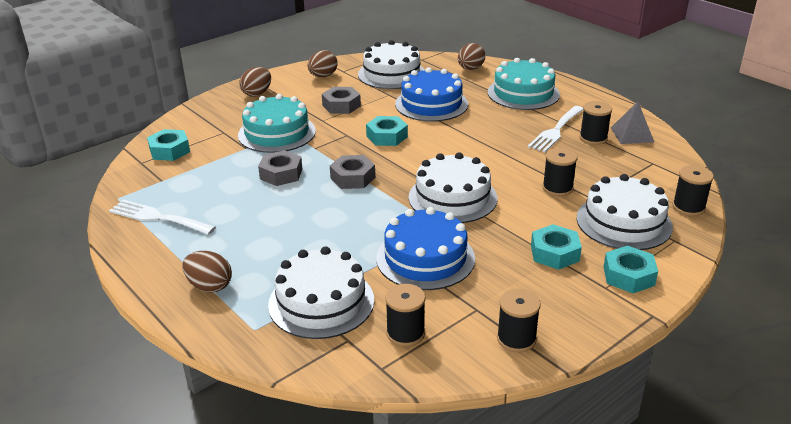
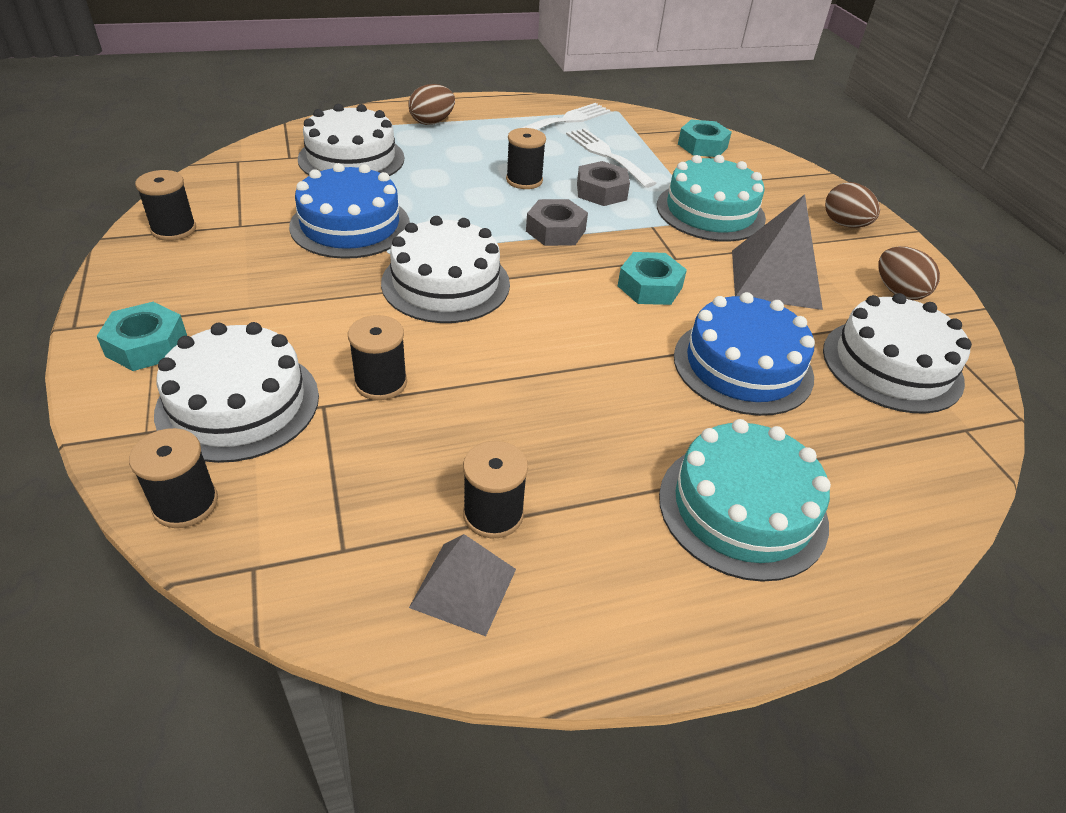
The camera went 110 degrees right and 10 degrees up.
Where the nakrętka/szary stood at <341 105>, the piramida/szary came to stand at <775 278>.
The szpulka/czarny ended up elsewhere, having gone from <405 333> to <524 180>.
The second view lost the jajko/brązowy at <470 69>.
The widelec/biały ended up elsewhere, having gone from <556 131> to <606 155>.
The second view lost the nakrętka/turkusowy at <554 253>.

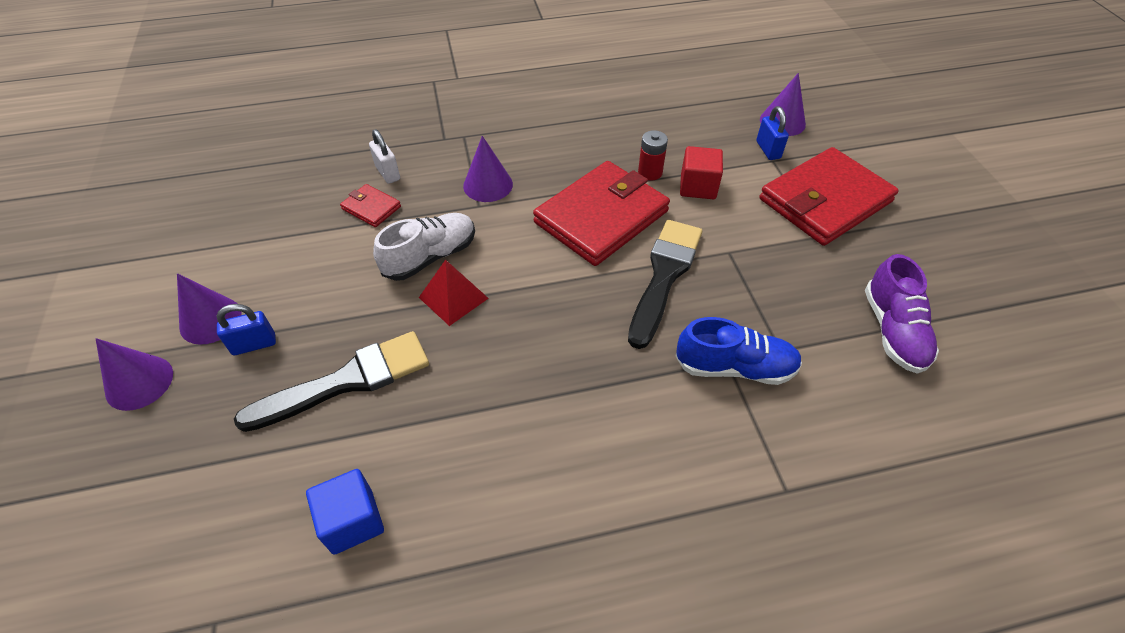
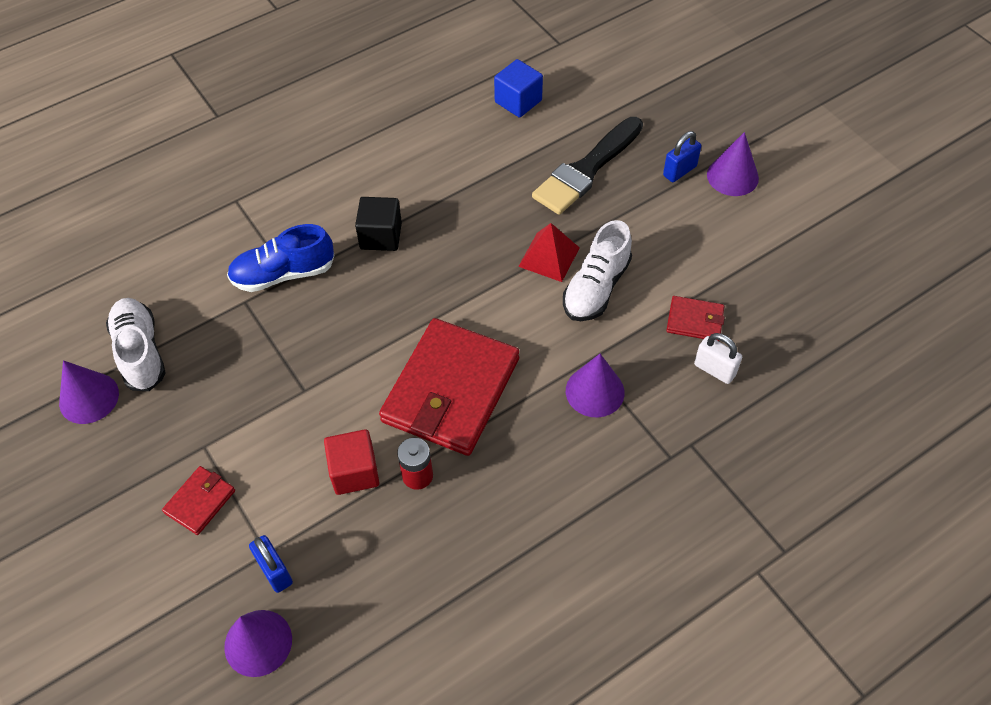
The camera went 160 degrees right and 5 degrees up.
The stożek/fioletowy ended up elsewhere, having gone from <139 382> to <89 398>.
The second view lost the pędzel/czarny at <664 276>.
The size of the portfel/czerwony at <825 201> changed by a factor of 0.44.
What was the but/fioletowy at <893 331> turned into the but/biały at <140 352>.
The second view gained the sześcian/czarny at <381 236>.

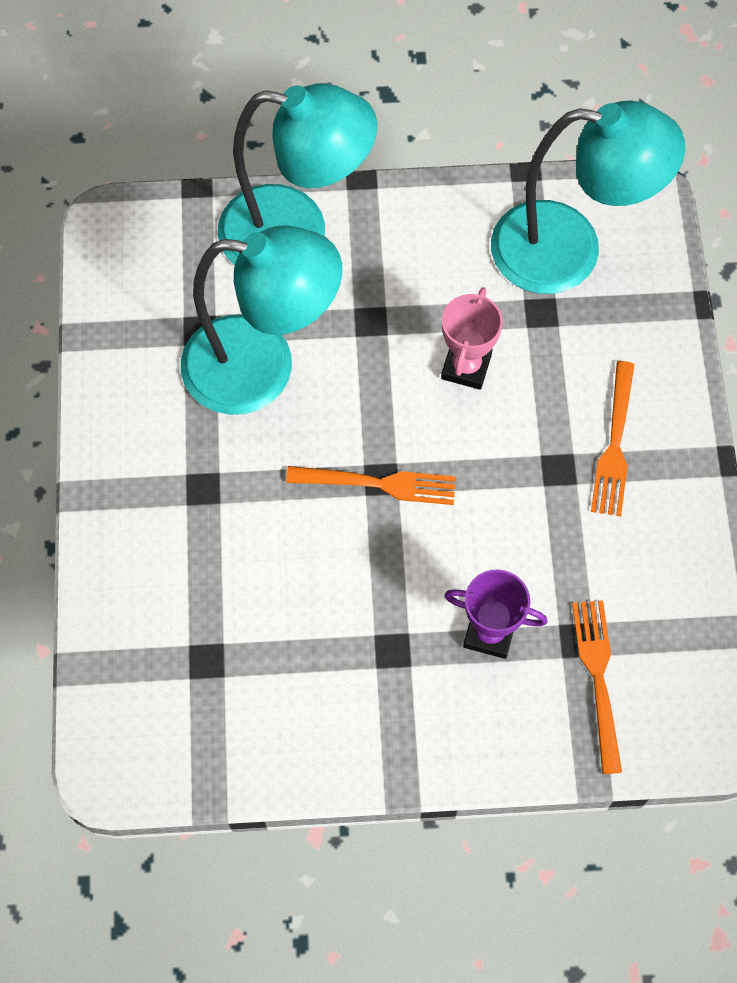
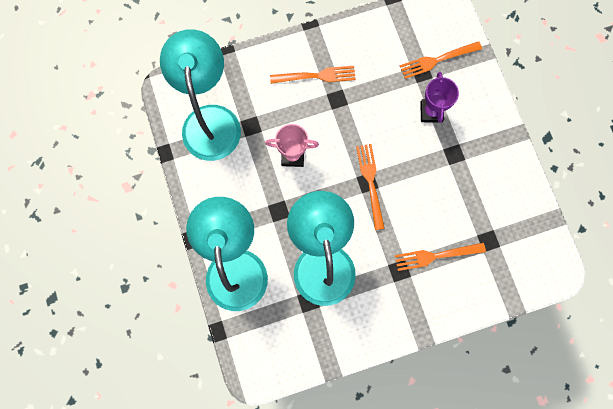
The camera went 105 degrees left and 10 degrees up.
The second view gained the widelec/pomarańczowy at <436 256>.

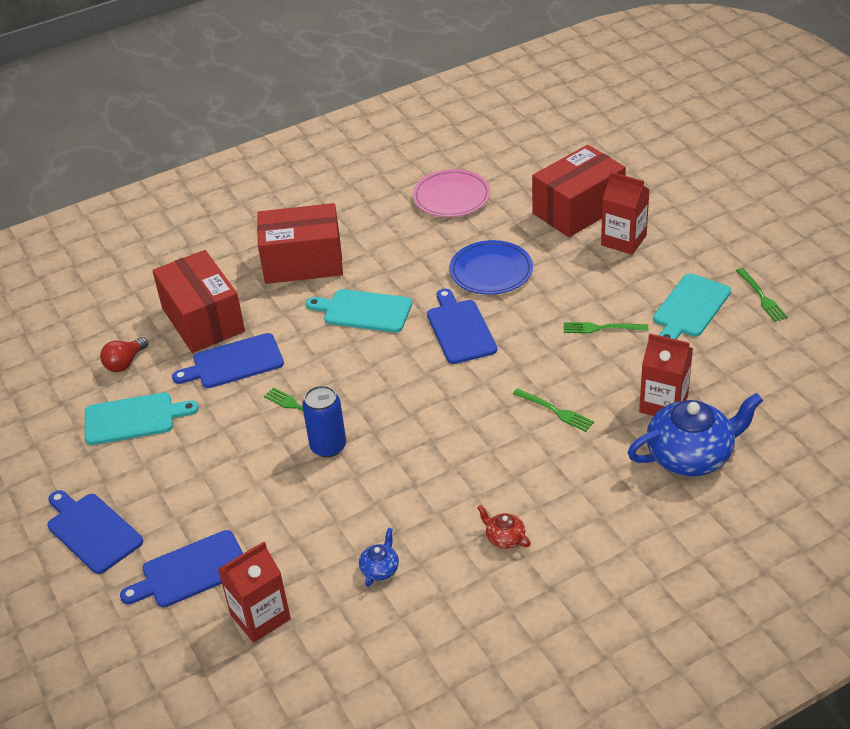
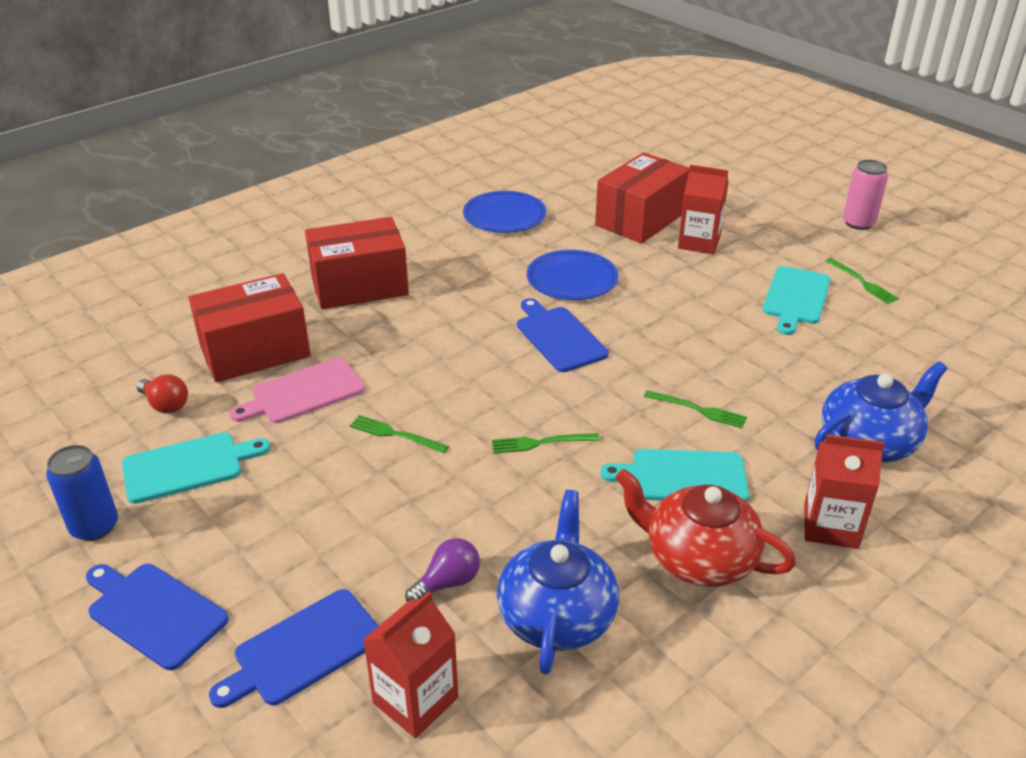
The camera went 15 degrees left and 5 degrees down.
The żarówka/czerwony at <125 363> ended up facing another way, 75 degrees counterclockwise from before.
The pudełko/czerwony at <203 320> ended up facing another way, 75 degrees counterclockwise from before.
What was the deska do krojenia/niebieski at <234 362> turned into the deska do krojenia/różowy at <303 393>.
The puszka/niebieski ended up elsewhere, having gone from <328 446> to <94 526>.
The deska do krojenia/turkusowy ended up elsewhere, having gone from <364 311> to <683 477>.
The size of the imbryk/niebieski at <380 569> changed by a factor of 2.28.
What was the talerz/różowy at <451 197> turned into the talerz/niebieski at <504 216>.
The size of the imbryk/czerwony at <504 538> changed by a factor of 2.28.
The widelec/zielony ended up elsewhere, having gone from <601 328> to <540 443>.
The karton mleka/czerwony ended up elsewhere, having gone from <663 404> to <830 526>.
The second view gained the żarówka/fioletowy at <448 582>.
The second view gained the puszka/różowy at <858 223>.

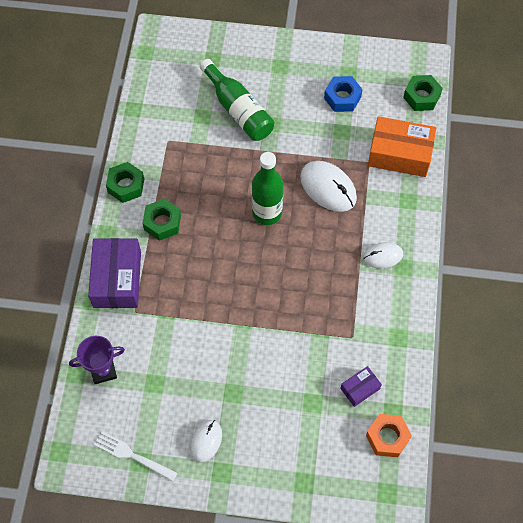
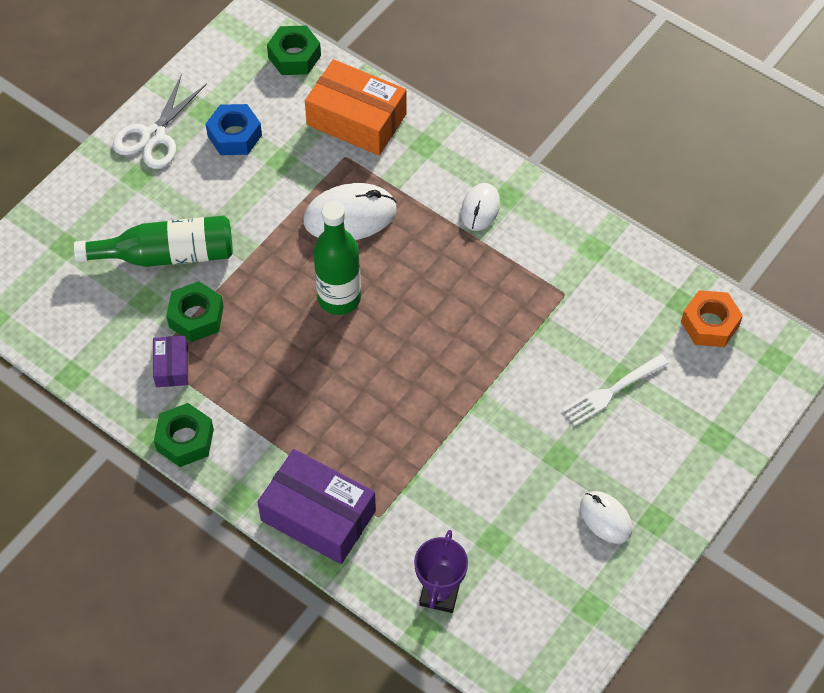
The camera went 60 degrees left and 5 degrees down.
The widelec/biały ended up elsewhere, having gone from <133 455> to <612 391>.
The nakrętka/zielony ended up elsewhere, having gone from <162 223> to <196 317>.
The pudełko/fioletowy ended up elsewhere, having gone from <360 388> to <172 366>.
The pudełko/pomarańczowy at <399 154> ended up facing another way, 75 degrees clockwise from before.
The second view gained the nożyczki/biały at <154 136>.

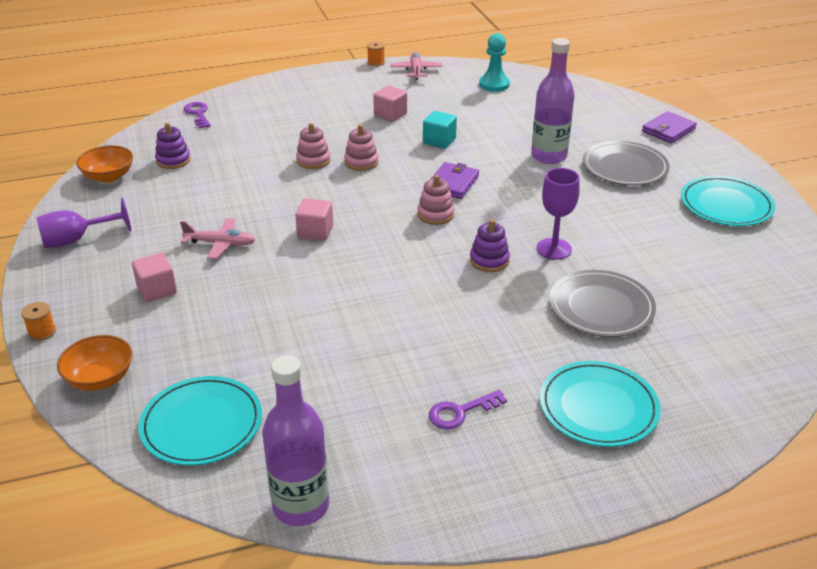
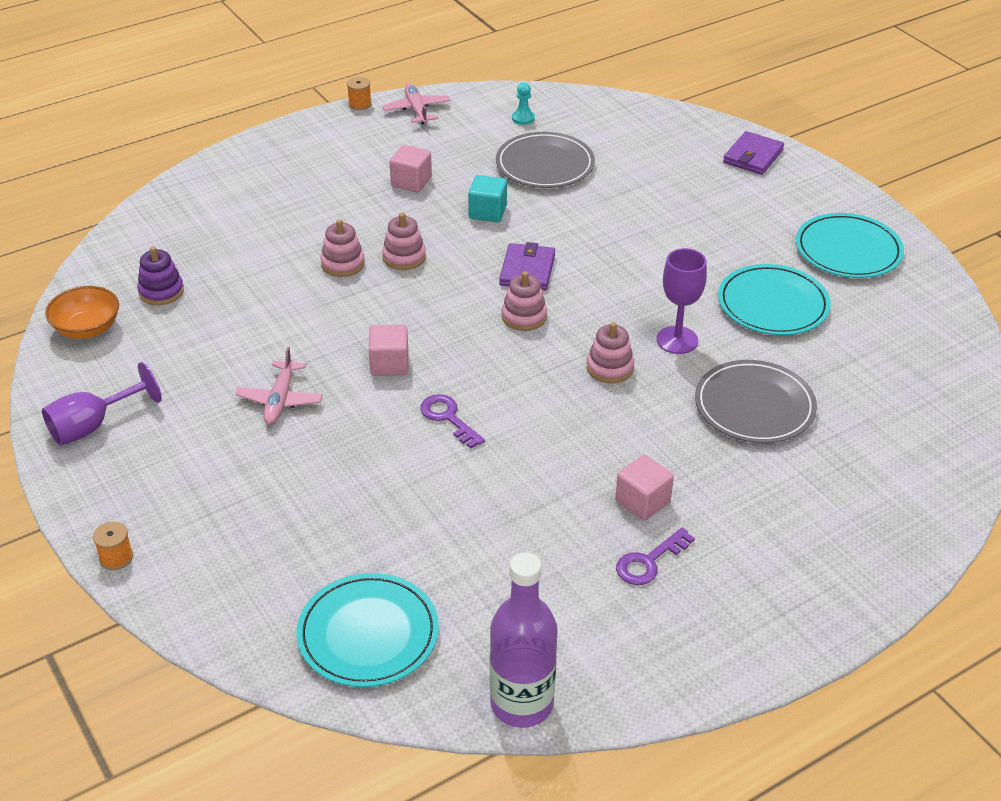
The camera went 15 degrees left and 5 degrees up.
The second view lost the miska/pomarańczowy at <100 378>.
The sześcian/różowy ended up elsewhere, having gone from <157 290> to <642 501>.
The samolot/różowy at <220 244> ended up facing another way, 105 degrees clockwise from before.
The klucz/fioletowy ended up elsewhere, having gone from <198 114> to <448 418>.
What was the zabawka nakładanka/fioletowy at <489 260> turned into the zabawka nakładanka/różowy at <610 368>.
The size of the pionek/turkusowy at <494 84> changed by a factor of 0.59.
The second view lost the butelka/fioletowy at <549 156>.
The talerz/turkusowy ended up elsewhere, having gone from <598 407> to <773 304>.
The talerz/szary ended up elsewhere, having gone from <624 167> to <545 165>.

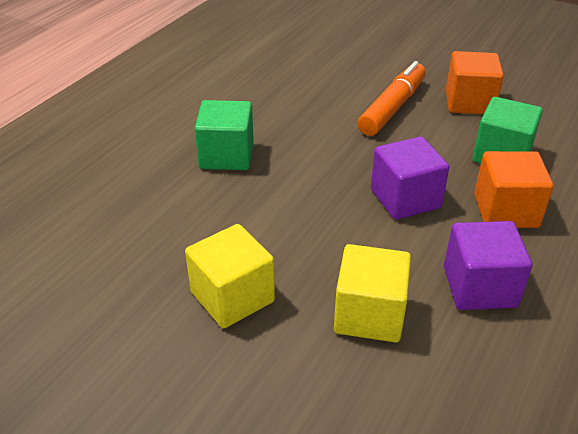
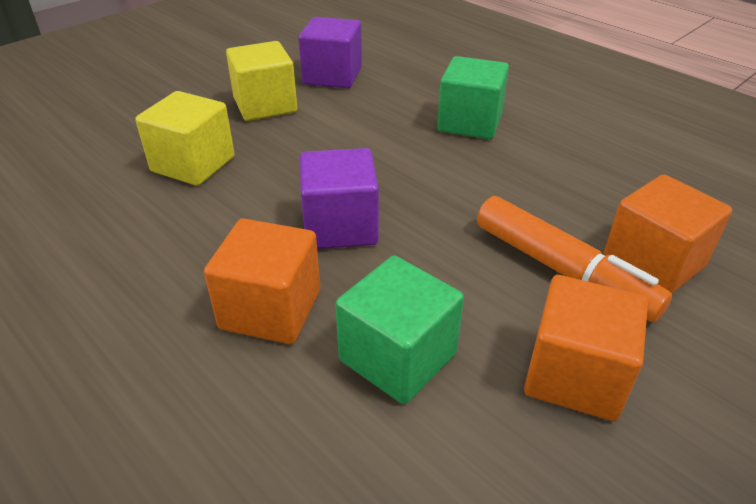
The camera went 105 degrees right and 0 degrees up.
The sześcian/fioletowy ended up elsewhere, having gone from <479 287> to <332 76>.
The second view gained the sześcian/pomarańczowy at <653 263>.

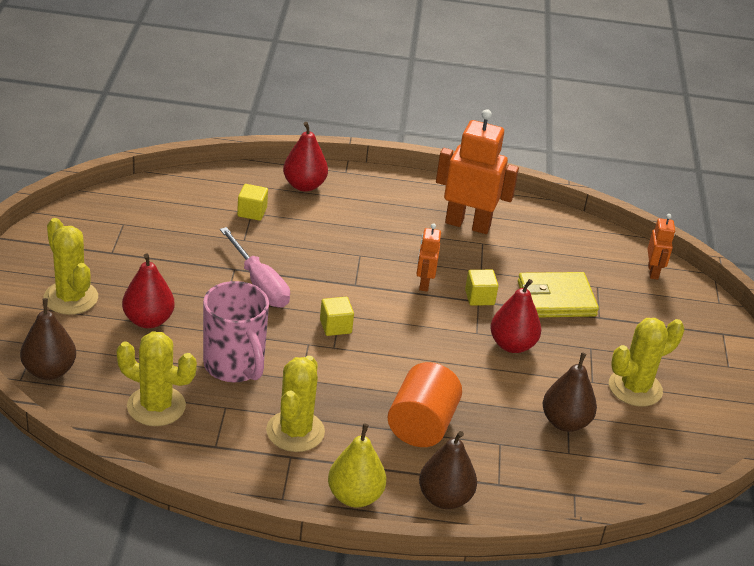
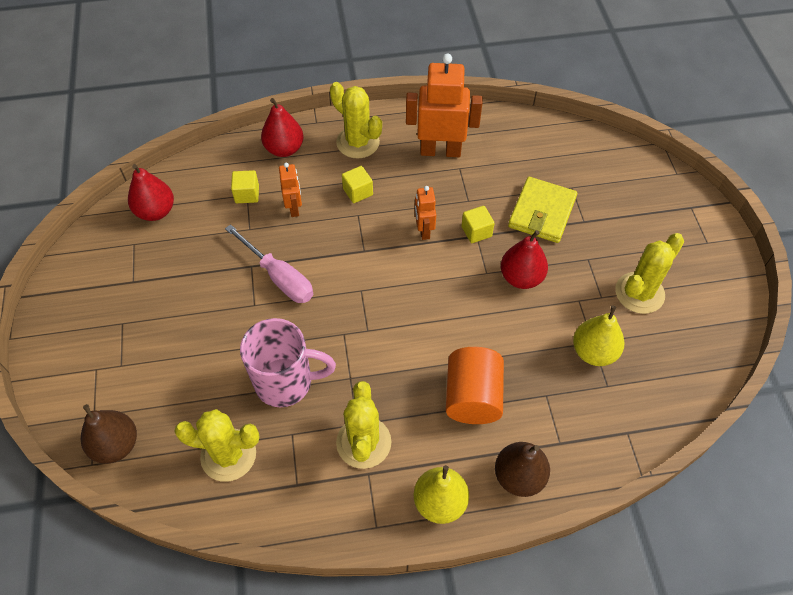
The camera went 10 degrees left and 20 degrees up.
The kaktus/żółty ended up elsewhere, having gone from <71 298> to <358 142>.
The gruszka/czerwony ended up elsewhere, having gone from <148 320> to <156 211>.
The kubek/różowy at <235 366> ended up facing another way, 45 degrees counterclockwise from before.
The sześcian/żółty ended up elsewhere, having gone from <335 326> to <358 192>.
The portfel/żółty at <556 299> ended up facing another way, 45 degrees counterclockwise from before.
What was the gruszka/brązowy at <565 422> turned into the gruszka/żółty at <594 352>.
The robot/pomarańczowy ended up elsewhere, having gone from <653 272> to <294 208>.

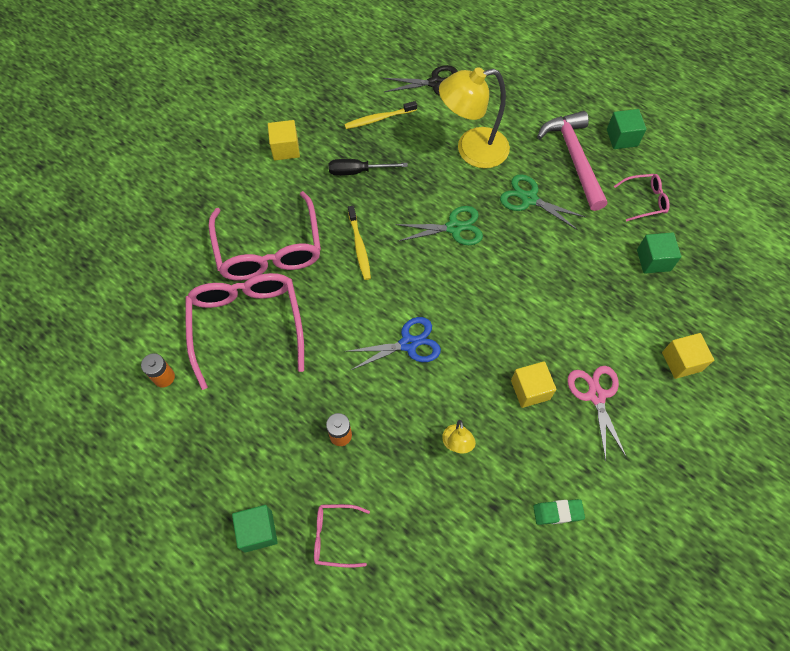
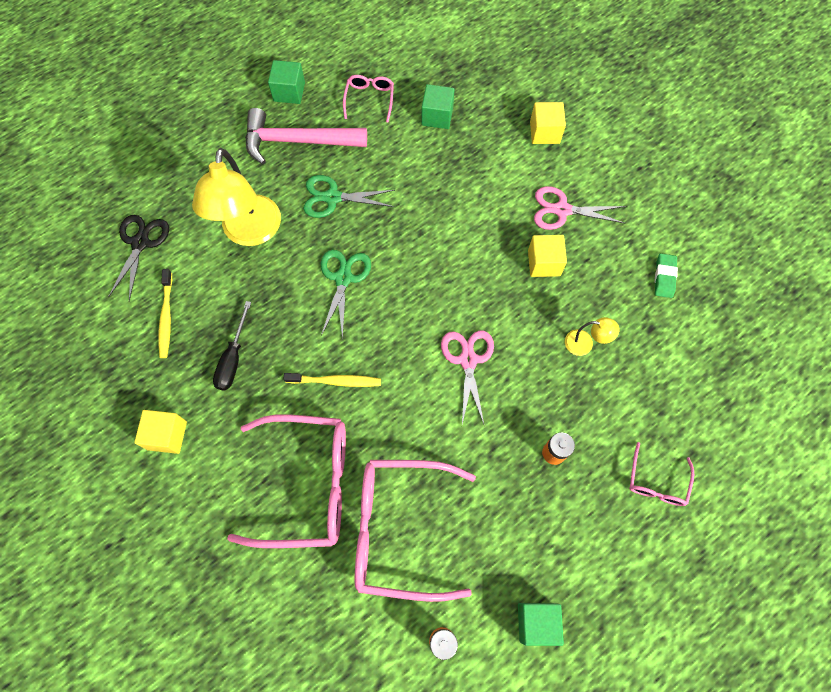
The camera went 75 degrees left and 5 degrees up.
The sześcian/zielony ended up elsewhere, having gone from <258 531> to <536 622>.
What was the nożyczki/niebieski at <409 343> turned into the nożyczki/różowy at <468 360>.
The nożyczki/zielony at <528 199> ended up facing another way, 45 degrees clockwise from before.

